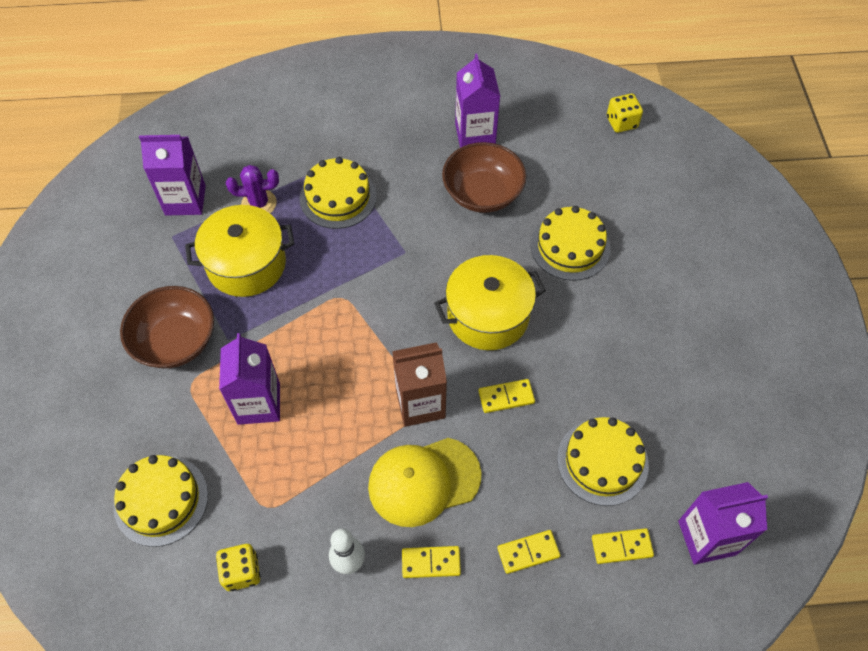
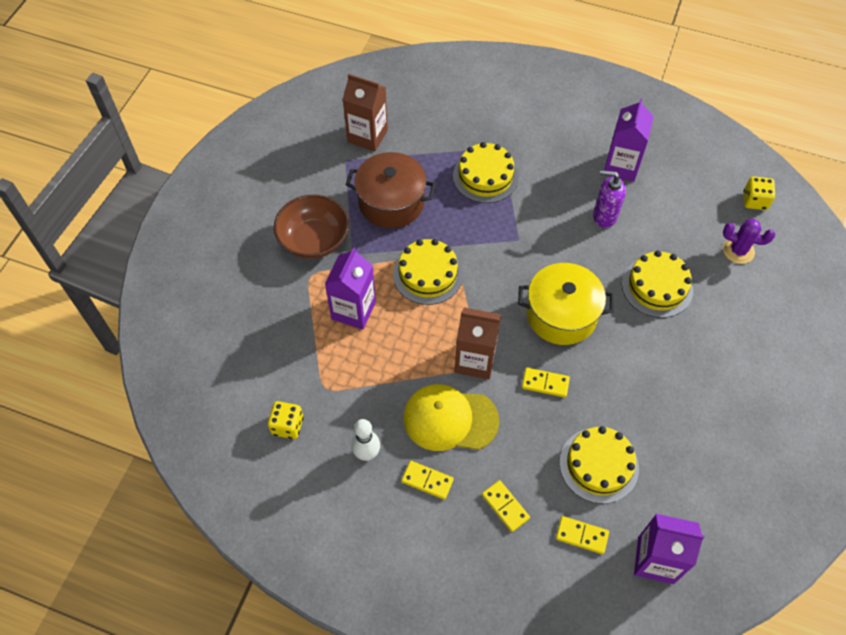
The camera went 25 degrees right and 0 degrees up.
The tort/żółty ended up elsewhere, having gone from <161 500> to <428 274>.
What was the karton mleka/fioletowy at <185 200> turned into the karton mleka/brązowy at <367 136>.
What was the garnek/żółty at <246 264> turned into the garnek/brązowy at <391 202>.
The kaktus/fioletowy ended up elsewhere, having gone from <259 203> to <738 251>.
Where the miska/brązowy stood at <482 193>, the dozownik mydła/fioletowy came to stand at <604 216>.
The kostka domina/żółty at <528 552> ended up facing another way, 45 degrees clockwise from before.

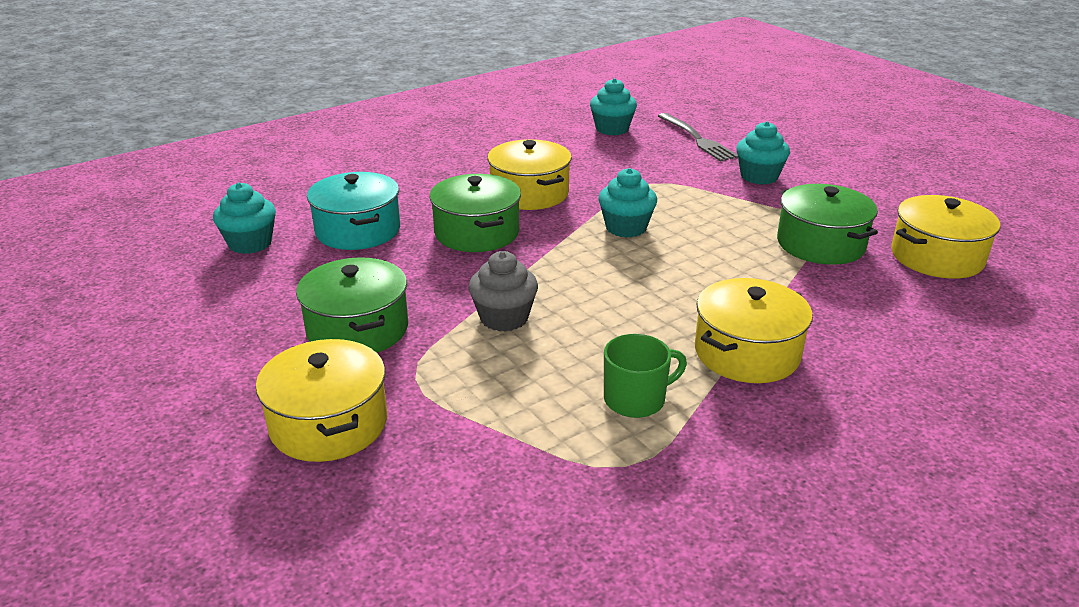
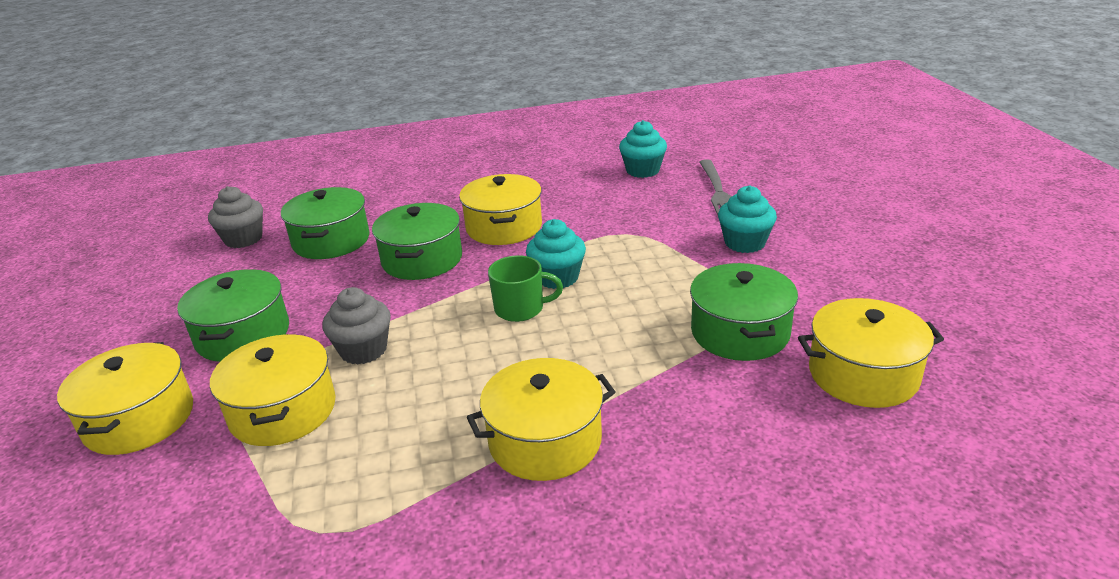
The camera went 25 degrees right and 0 degrees up.
What was the muffinka/turkusowy at <250 243> turned into the muffinka/szary at <243 239>.
What was the garnek/turkusowy at <358 230> turned into the garnek/zielony at <331 241>.
The kubek/zielony ended up elsewhere, having gone from <636 399> to <521 309>.
The second view gained the garnek/żółty at <283 411>.

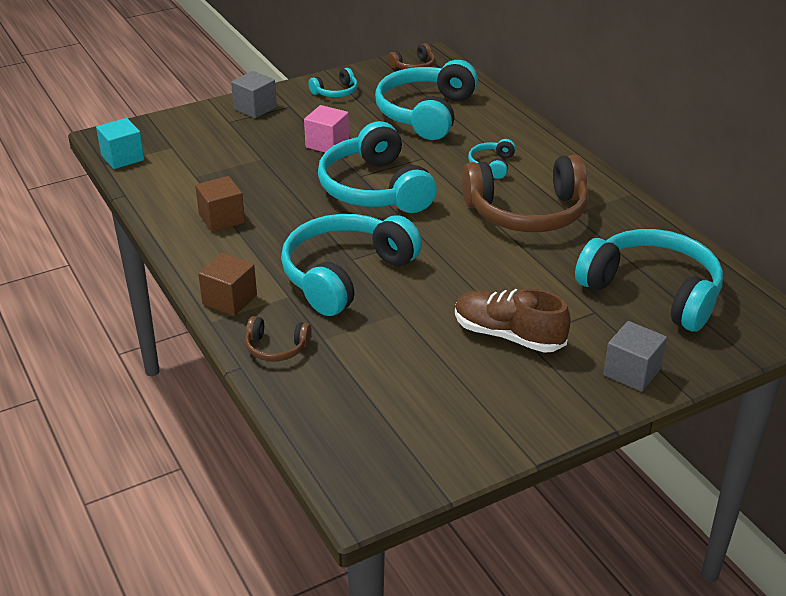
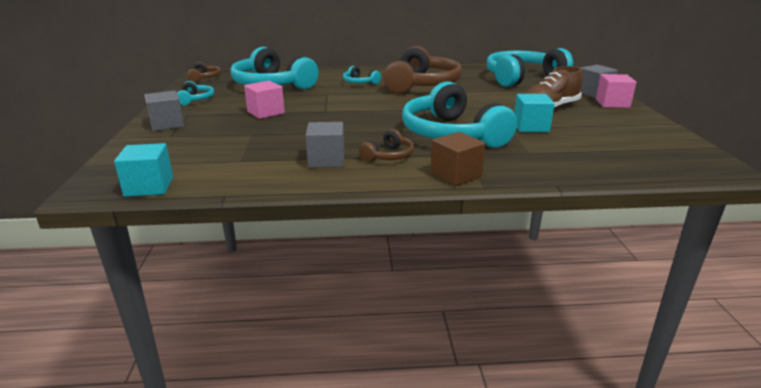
The camera went 65 degrees left and 10 degrees down.
What was the sześcian/brązowy at <222 219> turned into the sześcian/szary at <326 160>.
The słuchawki/brązowy ended up elsewhere, having gone from <276 348> to <388 156>.
The second view lost the słuchawki/turkusowy at <375 189>.
The second view gained the sześcian/turkusowy at <531 127>.
The second view gained the sześcian/różowy at <612 103>.

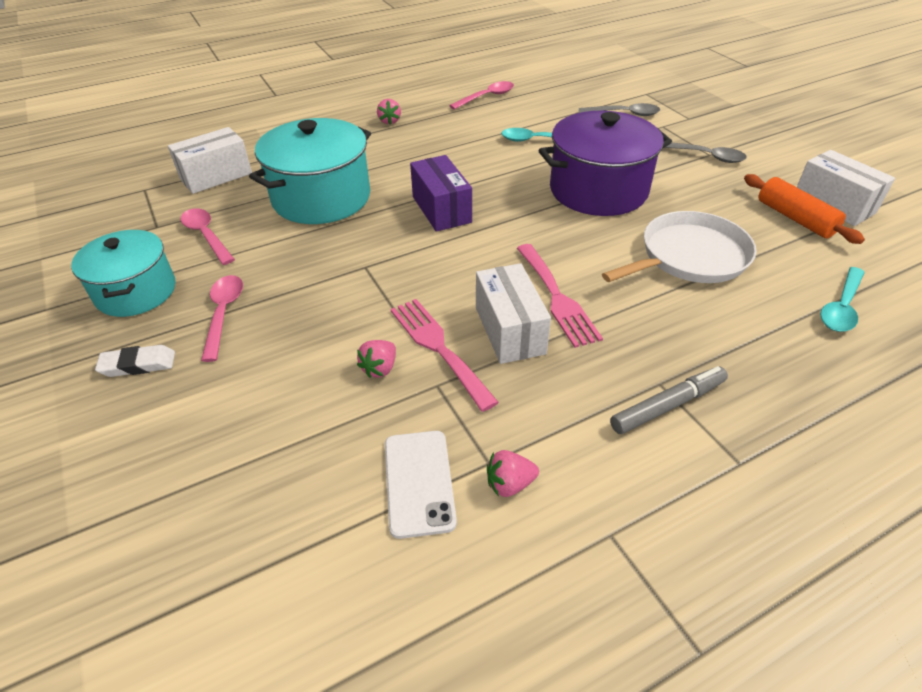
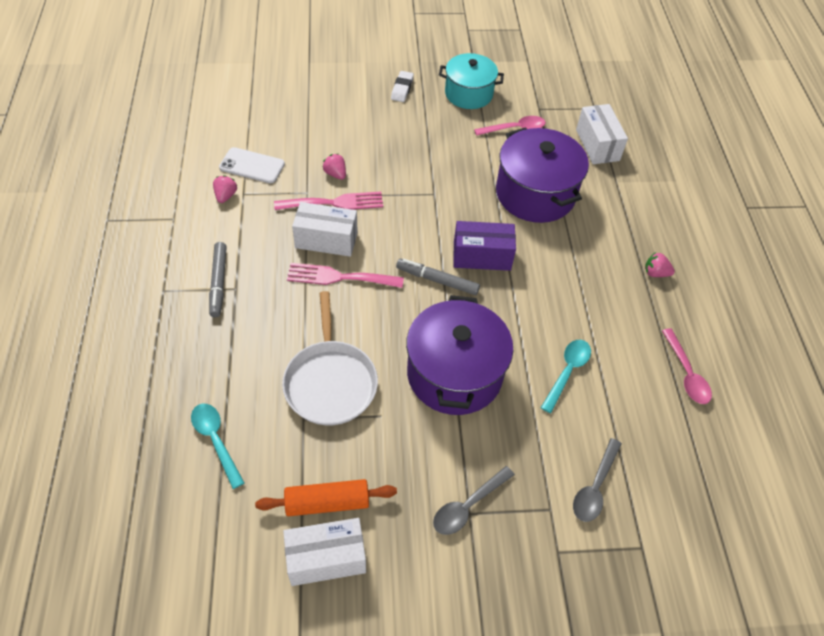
The camera went 110 degrees right and 10 degrees up.
The second view lost the łyżka/różowy at <224 314>.
What was the garnek/turkusowy at <321 198> turned into the garnek/fioletowy at <535 194>.
The second view gained the flamaster/szary at <437 280>.

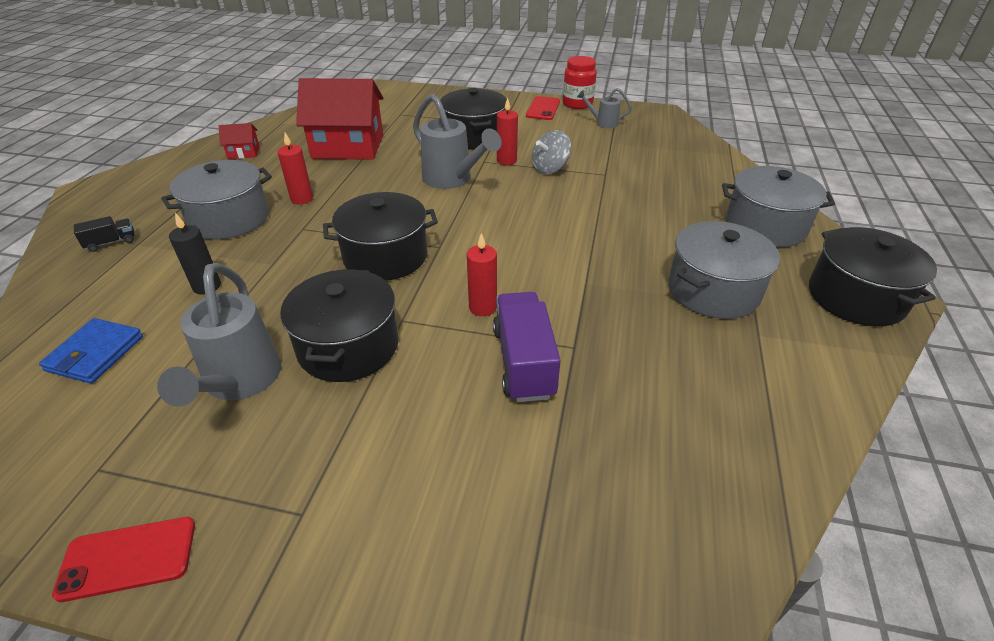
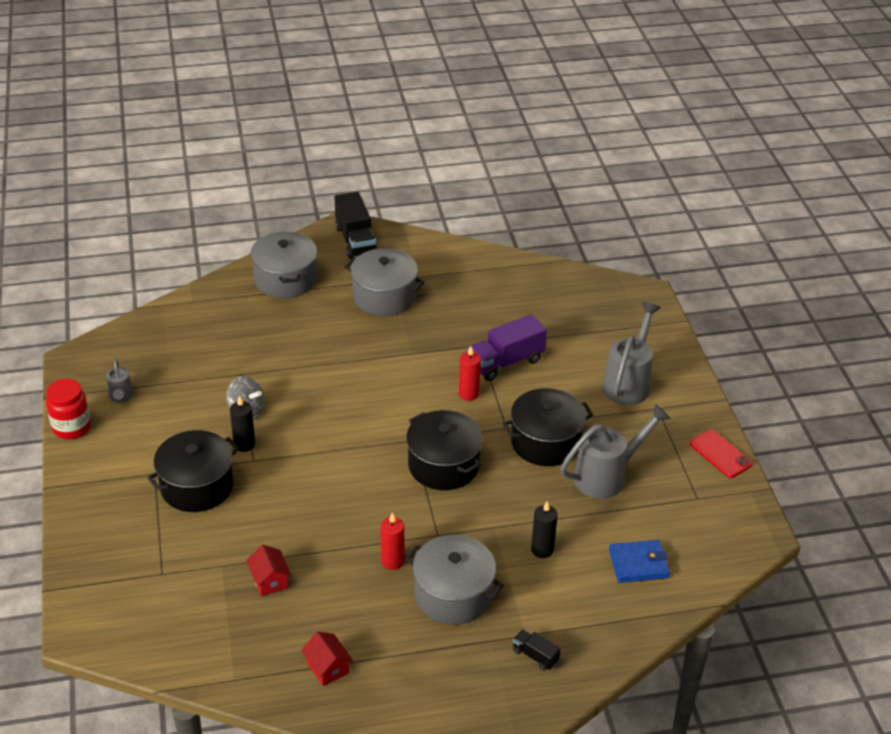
The camera went 115 degrees left and 0 degrees up.
The size of the domek/czerwony at <348 146> changed by a factor of 0.44.
The konewka/szary ended up elsewhere, having gone from <452 180> to <629 382>.
What was the świeca/czerwony at <506 161> turned into the świeca/czarny at <244 444>.
The second view lost the telefon/czerwony at <543 109>.
Where the garnek/czarny stood at <856 297>, the ciężarówka/czarny came to stand at <356 240>.

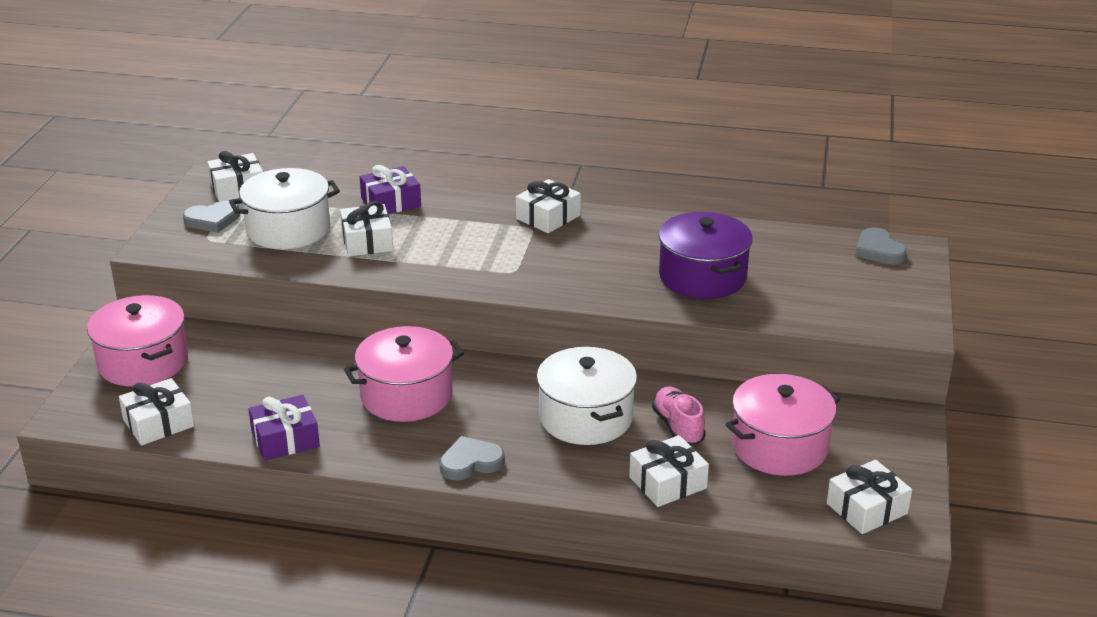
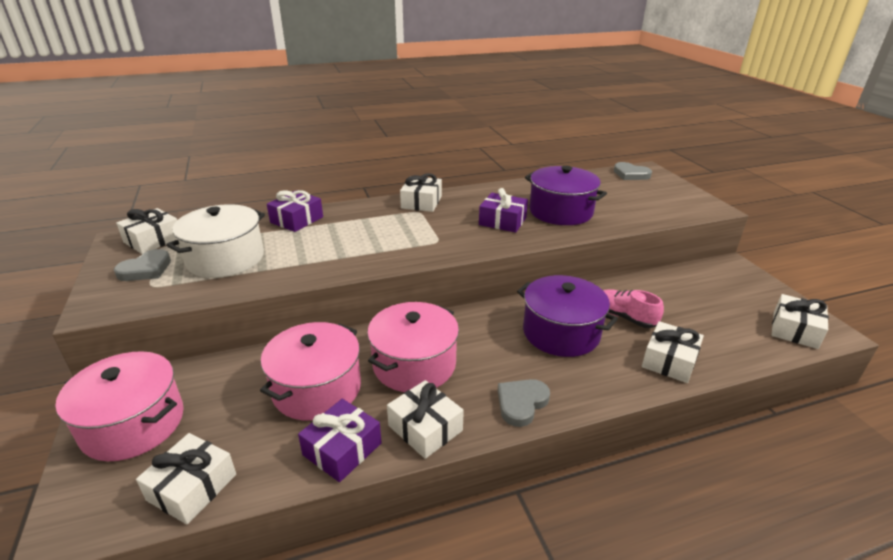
The camera went 30 degrees left and 0 degrees up.
The prezent/biały ended up elsewhere, having gone from <367 241> to <425 428>.
What was the garnek/biały at <586 417> turned into the garnek/fioletowy at <561 332>.
The garnek/różowy ended up elsewhere, having gone from <779 446> to <317 389>.
The second view gained the prezent/fioletowy at <502 221>.

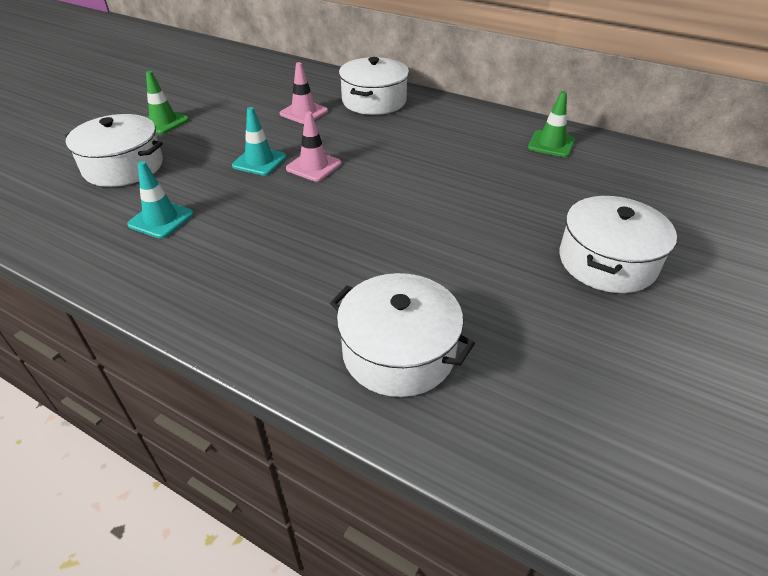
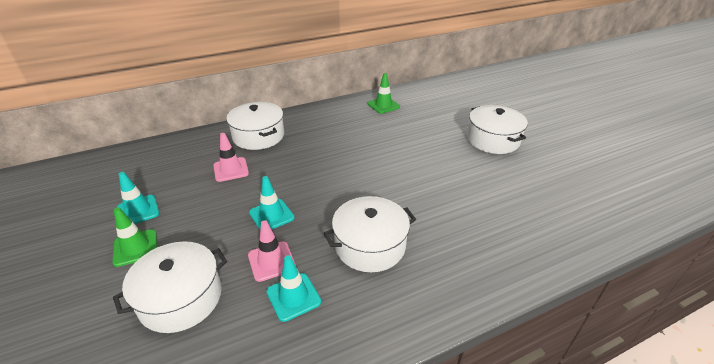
The camera went 55 degrees left and 5 degrees down.
The pachołek/różowy ended up elsewhere, having gone from <314 166> to <271 261>.
The garnek/biały ended up elsewhere, having gone from <398 352> to <370 245>.
The second view gained the pachołek/turkusowy at <138 211>.

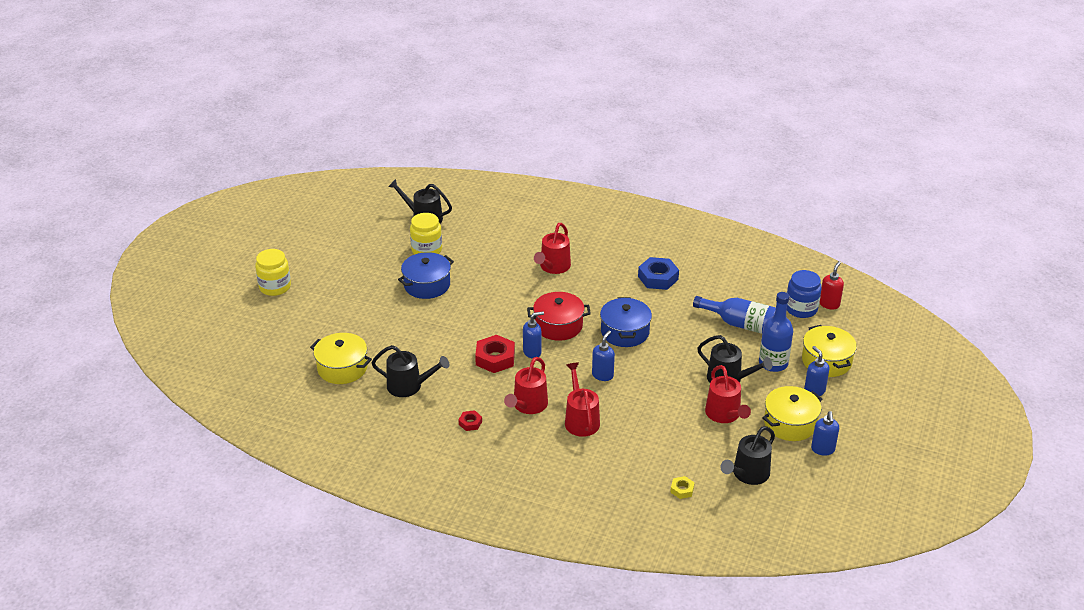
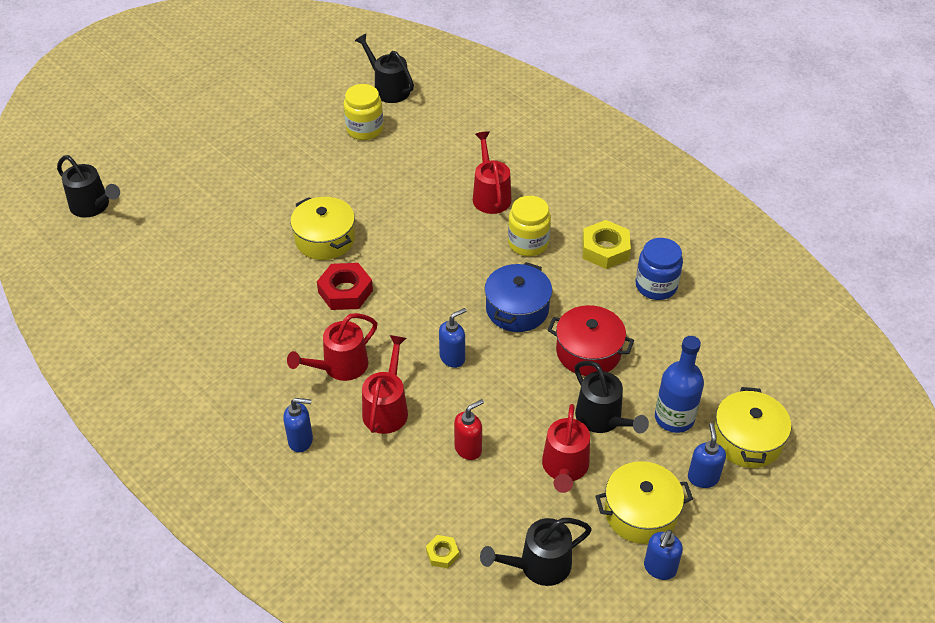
The camera went 25 degrees right and 10 degrees up.
The słoik/żółty ended up elsewhere, having gone from <275 287> to <528 243>.
The garnek/żółty ended up elsewhere, having gone from <342 368> to <325 239>.
The konewka/czarny ended up elsewhere, having gone from <409 386> to <93 206>.
The second view lost the garnek/niebieski at <427 285>.
The second view lost the nakrętka/czerwony at <470 423>.
The dozownik mydła/niebieski ended up elsewhere, having gone from <532 352> to <301 440>.
The garnek/czerwony ended up elsewhere, having gone from <558 325> to <588 352>.
The konewka/czerwony at <553 267> ended up facing another way, 120 degrees clockwise from before.
What was the nakrętka/niebieski at <658 278> turned into the nakrętka/żółty at <605 249>.
The second view lost the butelka/niebieski at <741 324>.
The słoik/niebieski ended up elsewhere, having gone from <801 309> to <656 286>.
The dozownik mydła/czerwony ended up elsewhere, having gone from <829 304> to <468 449>.

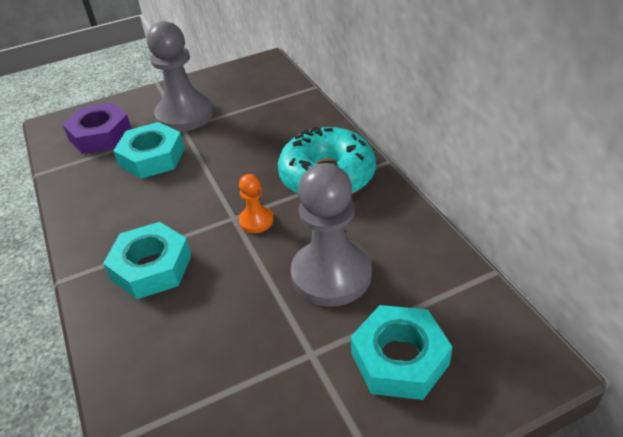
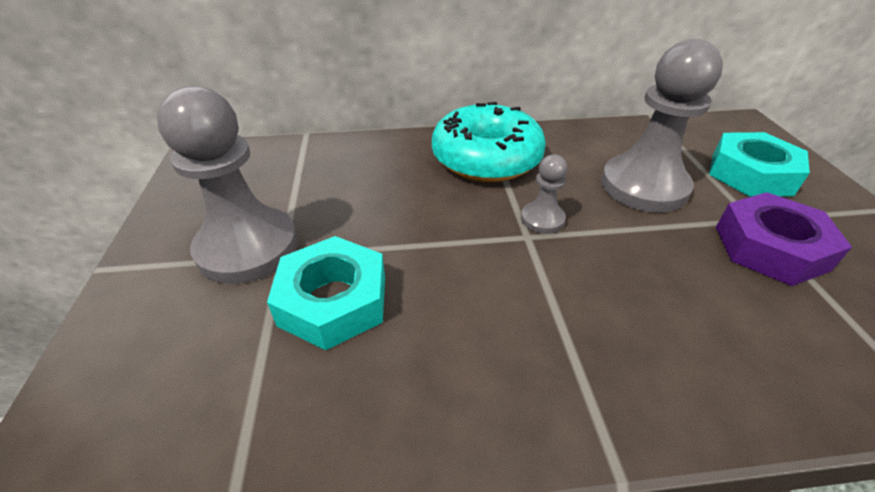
The camera went 75 degrees left and 0 degrees up.
The nakrętka/fioletowy ended up elsewhere, having gone from <100 135> to <770 248>.
The second view lost the nakrętka/turkusowy at <151 267>.
What was the pionek/pomarańczowy at <256 221> turned into the pionek/szary at <542 219>.

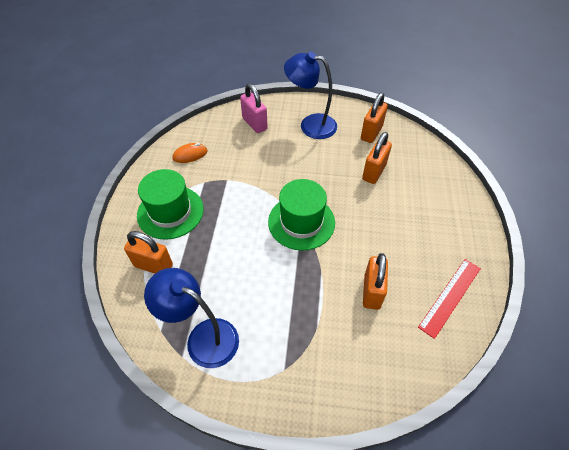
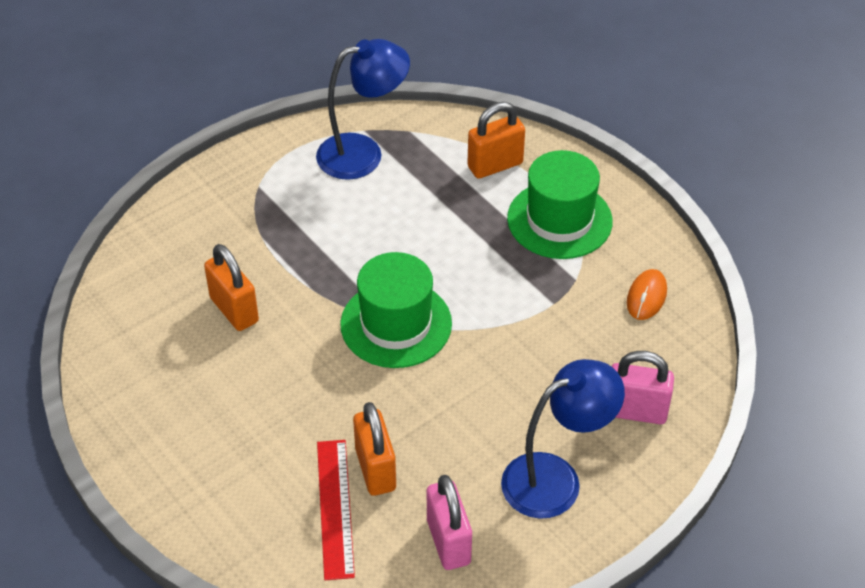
The camera went 135 degrees right and 5 degrees down.
What was the kłódka/pomarańczowy at <371 133> turned into the kłódka/różowy at <448 541>.
The linijka/czerwony ended up elsewhere, having gone from <450 297> to <335 508>.

